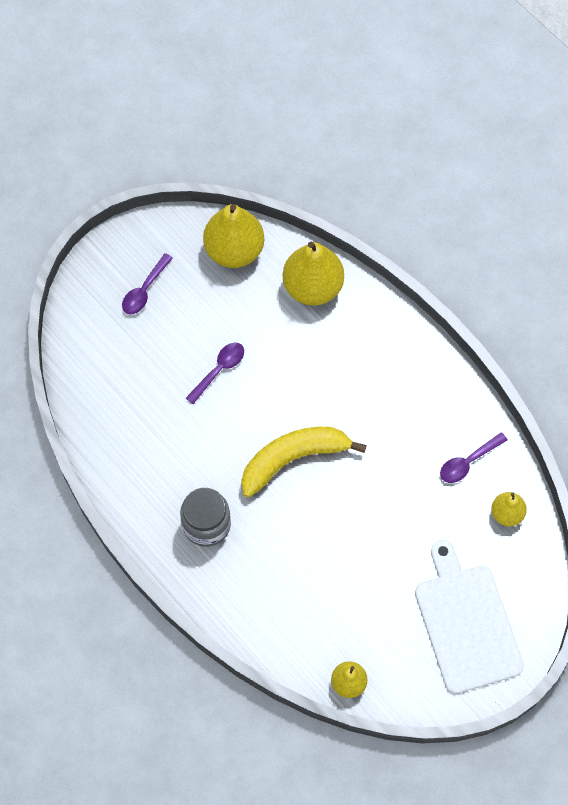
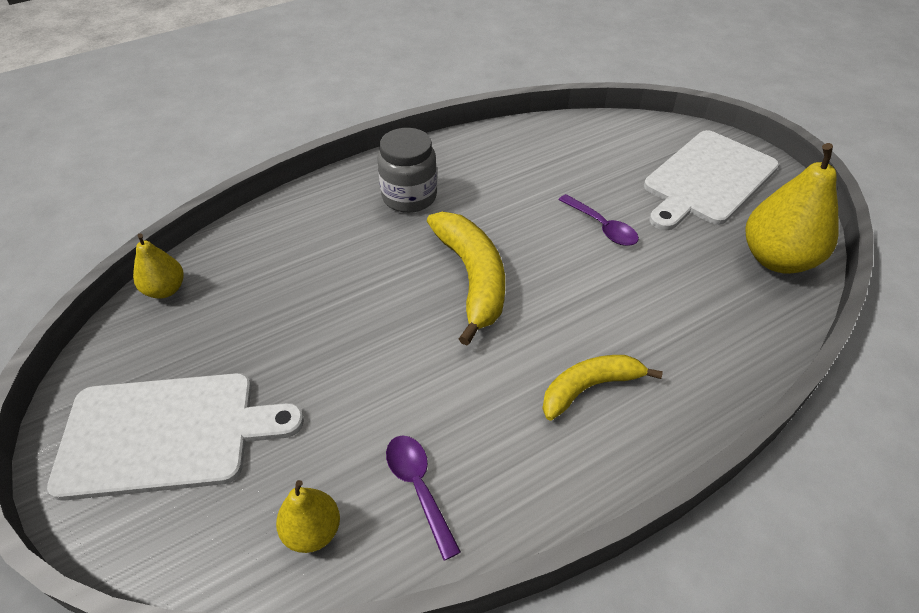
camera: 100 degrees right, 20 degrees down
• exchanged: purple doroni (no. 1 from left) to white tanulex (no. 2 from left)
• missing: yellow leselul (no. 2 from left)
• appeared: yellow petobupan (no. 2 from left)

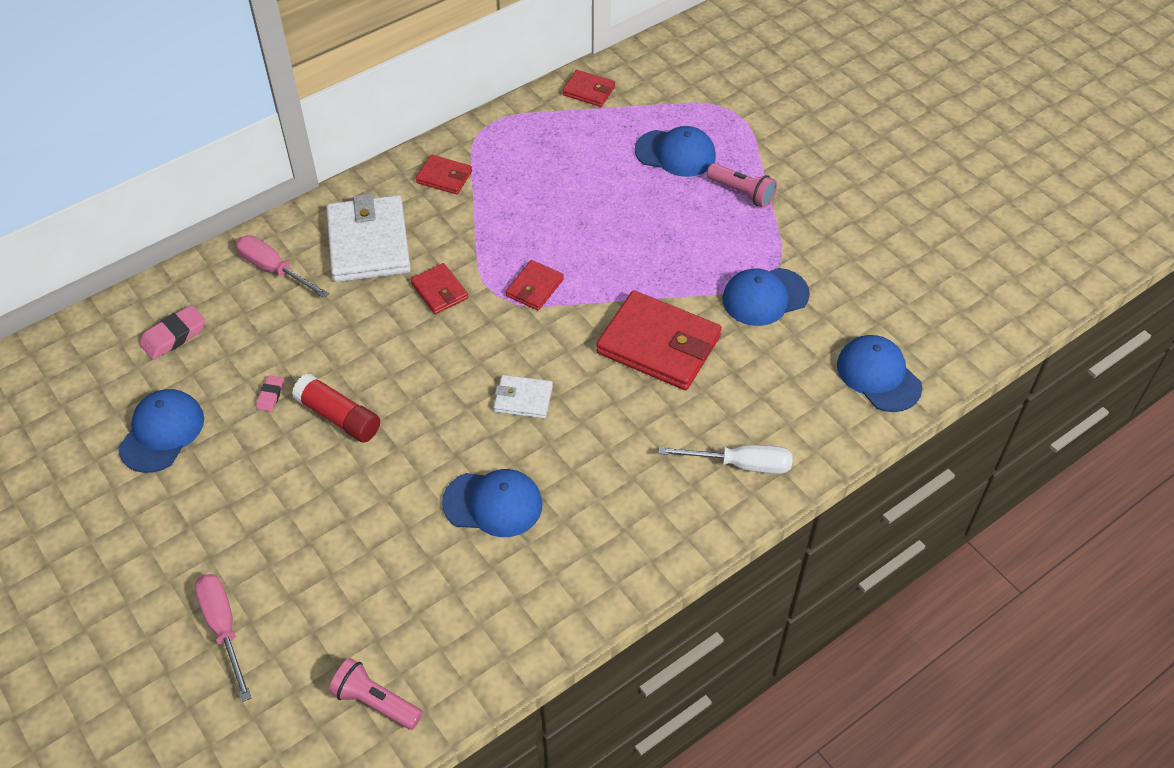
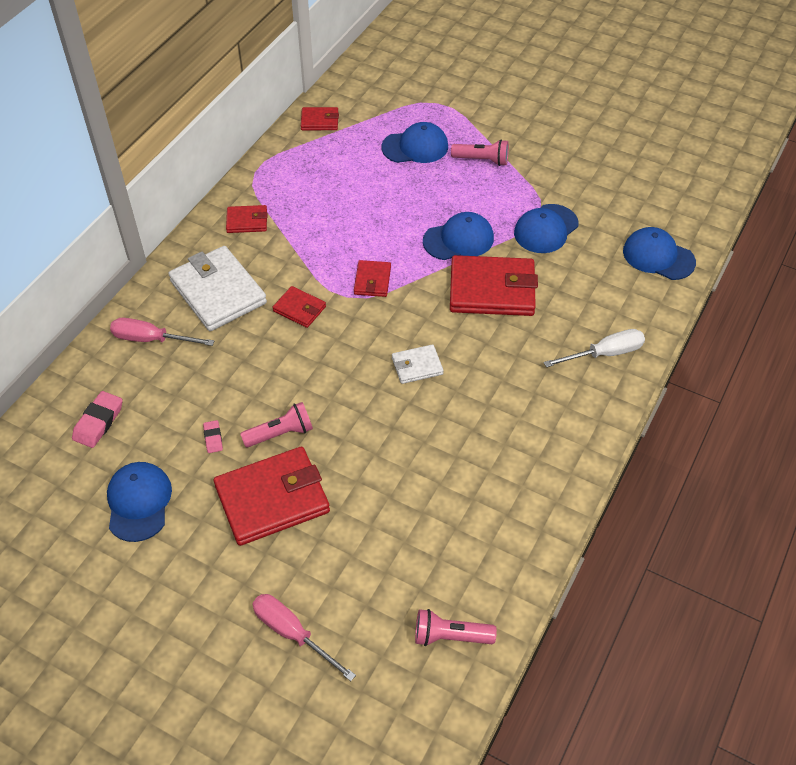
camera: 25 degrees left, 0 degrees up
• exchanged: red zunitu to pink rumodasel (no. 1 from left)
• relocated: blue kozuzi (no. 2 from left in the first image) to blue kozuzi (no. 3 from left)
• appeared: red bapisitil (no. 2 from left)

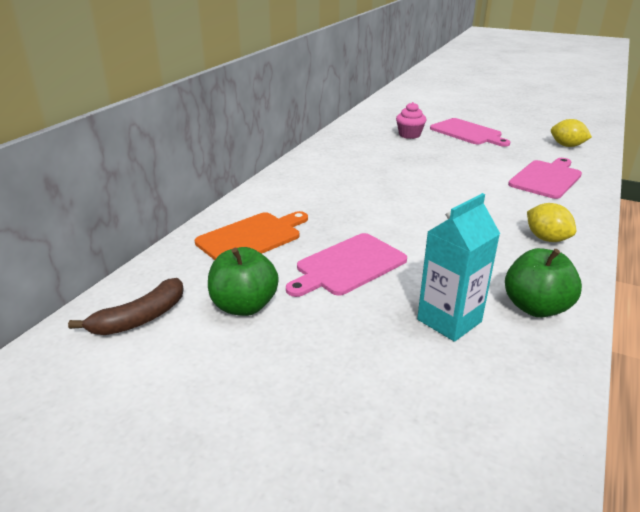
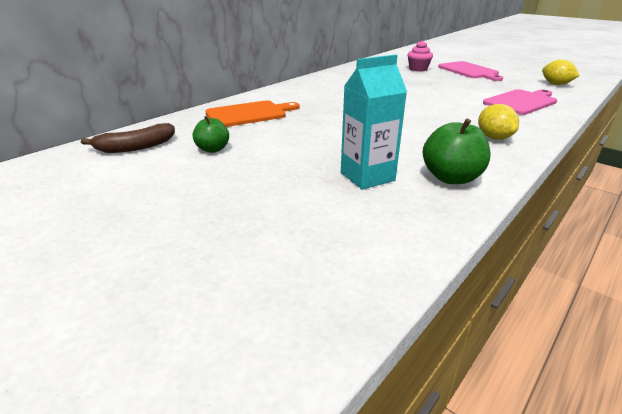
camera: 15 degrees right, 0 degrees up
• size: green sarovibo (no. 1 from left) x0.64
• missing: pink tanulex (no. 1 from left)

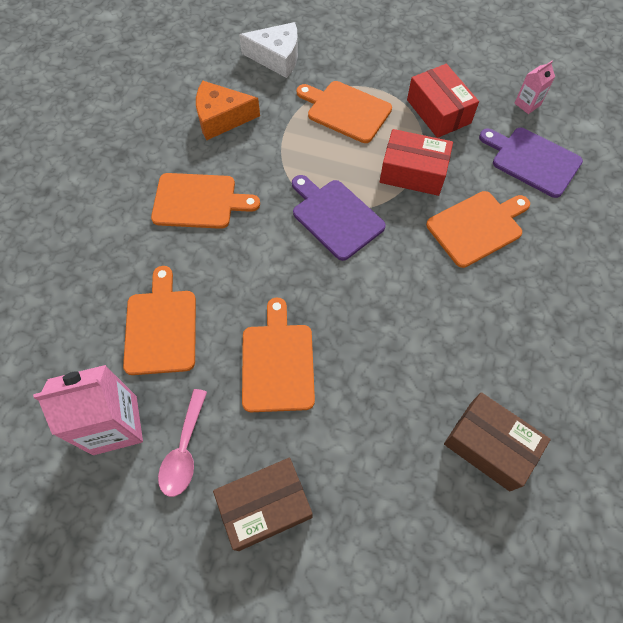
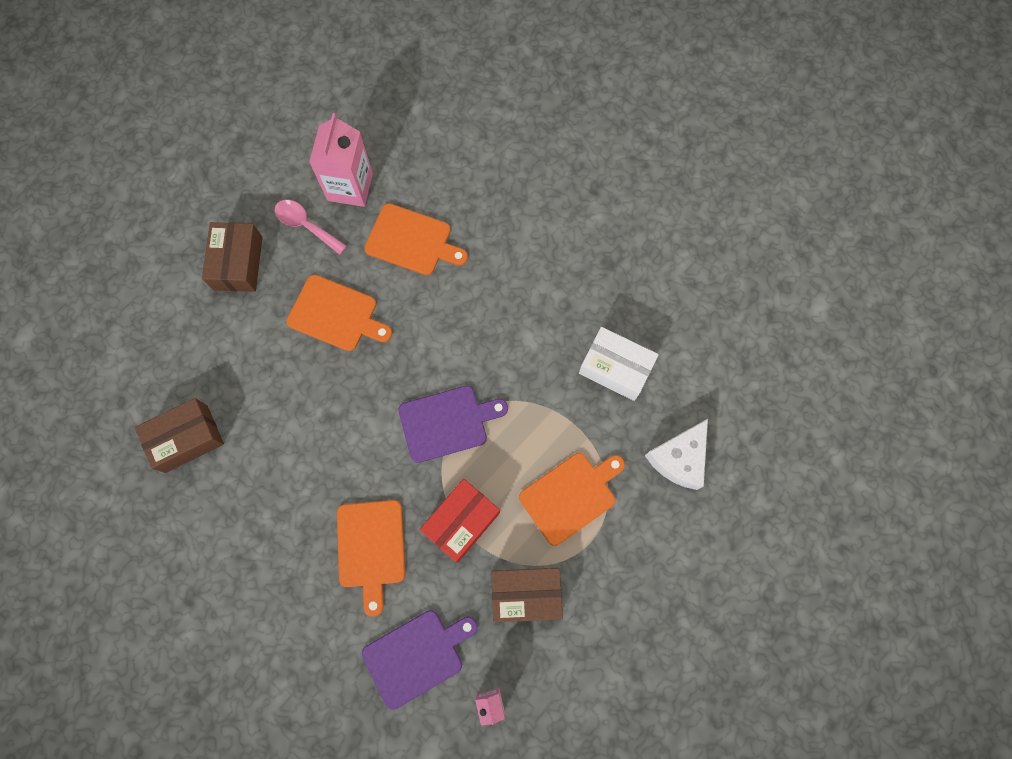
camera: 115 degrees right, 10 degrees up
• missing: orange tanulex (no. 2 from left)
• exchanged: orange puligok to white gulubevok
• colour: red gulubevok (no. 2 from left) to brown gulubevok (no. 3 from left)

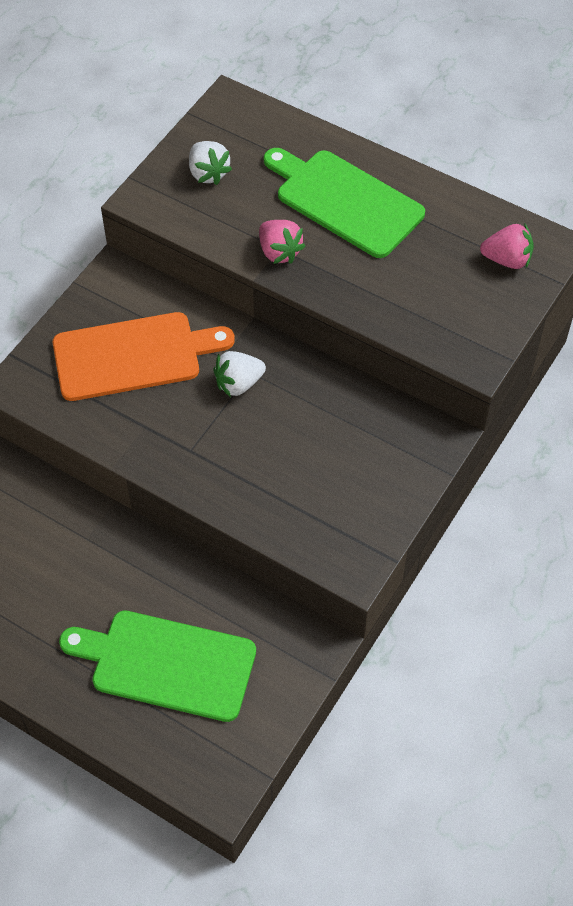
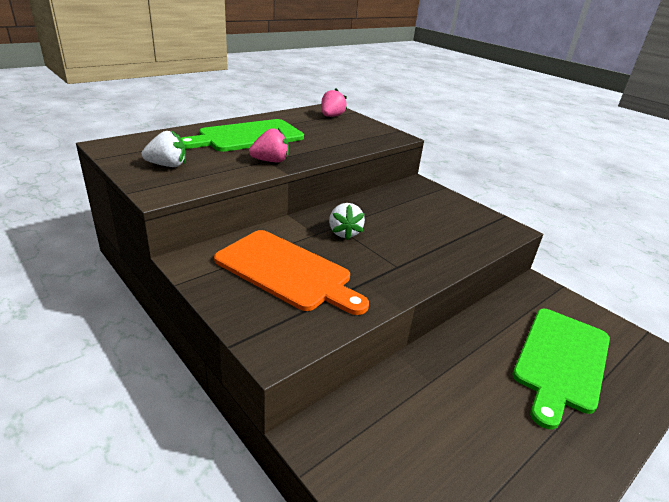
camera: 75 degrees left, 25 degrees down
• spun: orange tanulex 120 degrees clockwise

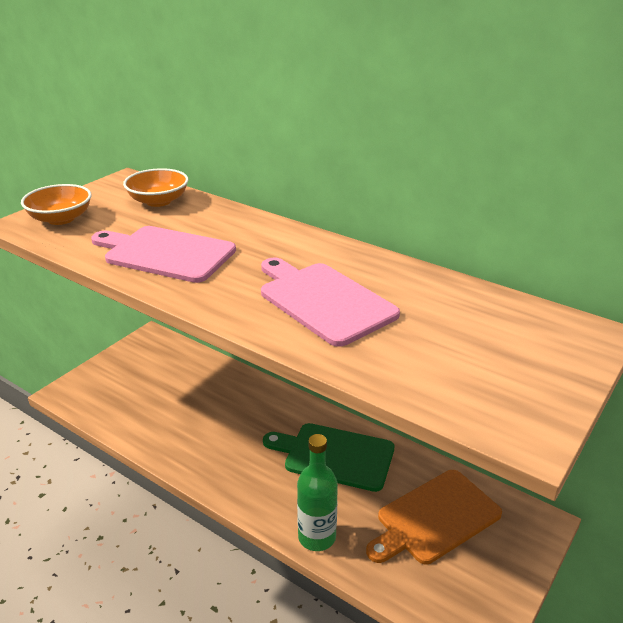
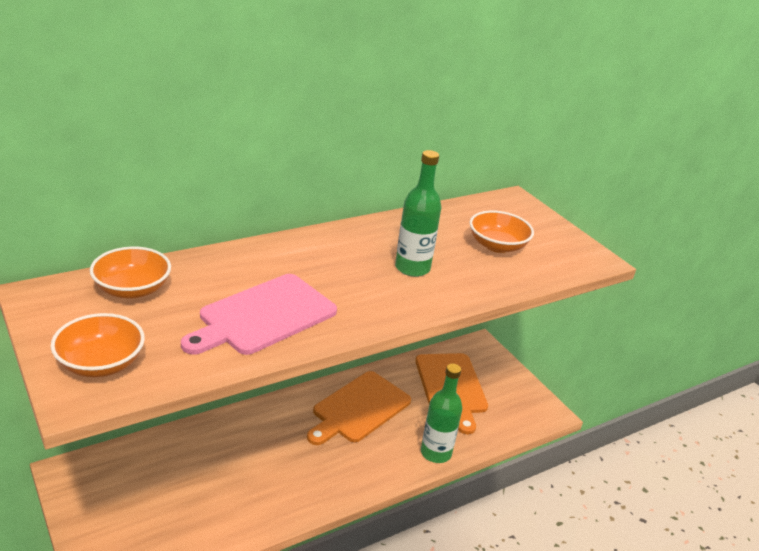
camera: 70 degrees left, 0 degrees up
• exchanged: pink tanulex (no. 2 from left) to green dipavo (no. 1 from left)
• colour: green tanulex to orange tanulex (no. 1 from left)
• appeared: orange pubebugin (no. 3 from left)

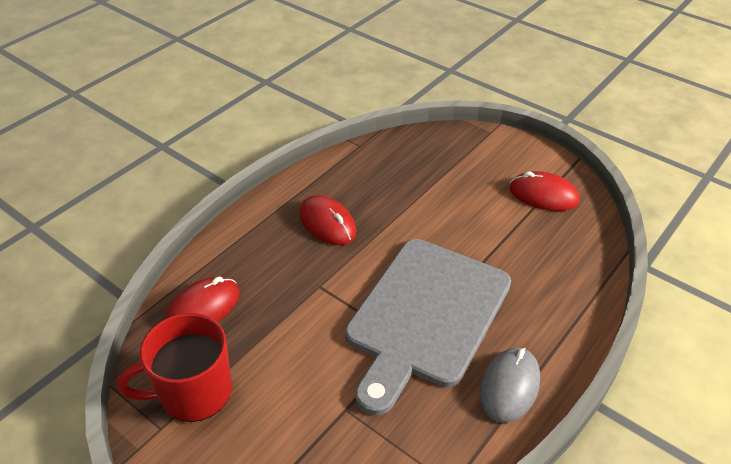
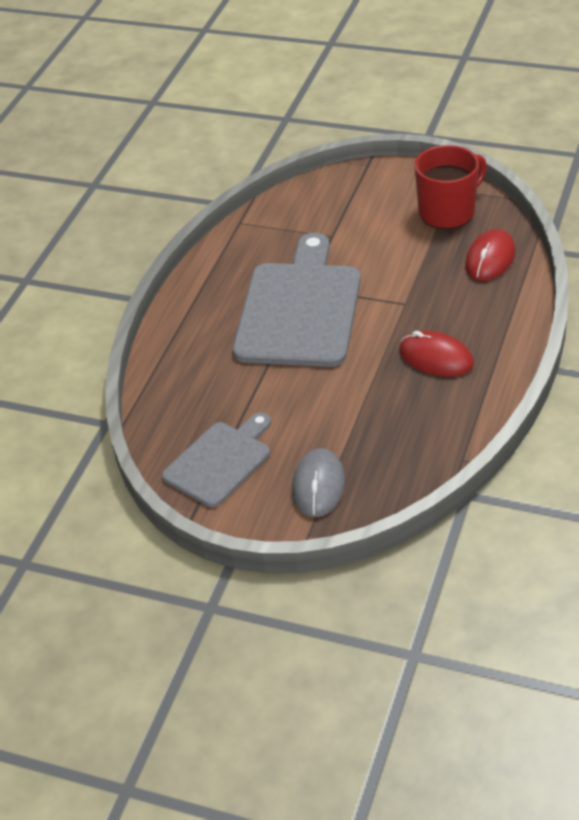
camera: 165 degrees right, 0 degrees up
• relocated: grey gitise
• exchanged: red gitise (no. 3 from left) to grey tanulex (no. 1 from left)

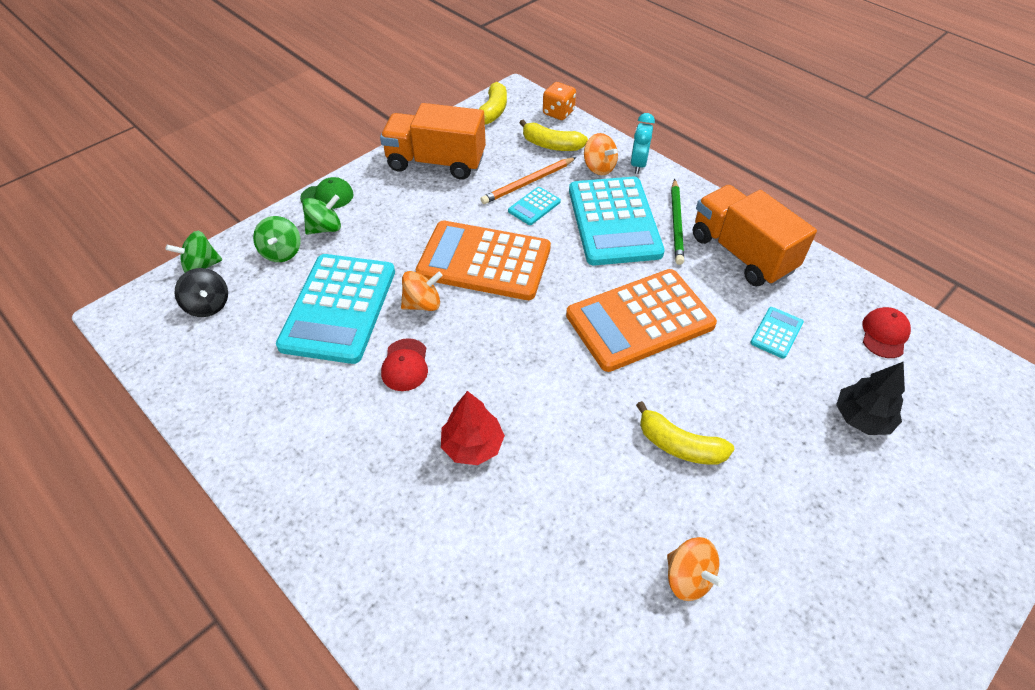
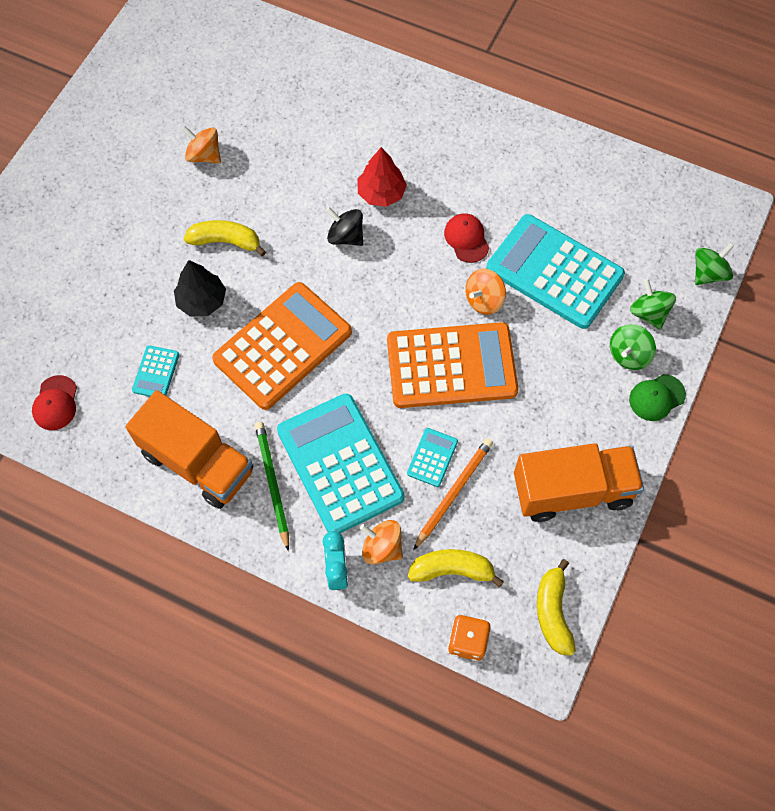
camera: 160 degrees right, 15 degrees up
• relocated: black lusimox
• spun: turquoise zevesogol (no. 1 from left in the first image) 45 degrees counterclockwise
• relocated: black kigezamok

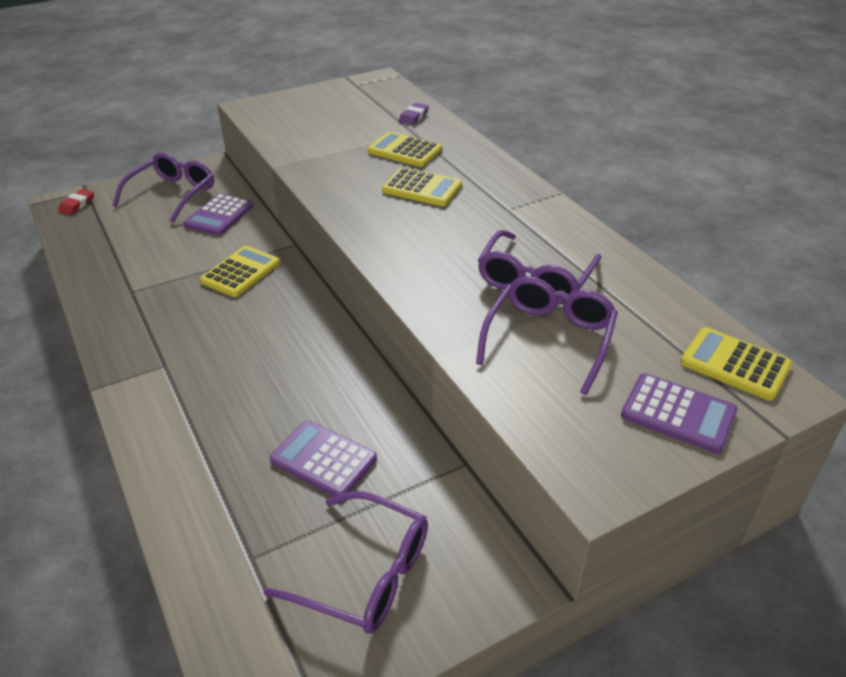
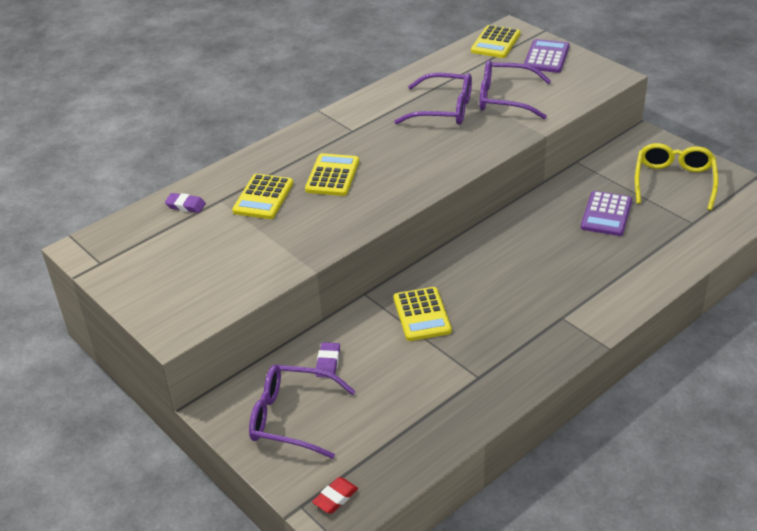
camera: 100 degrees left, 0 degrees up
• spun: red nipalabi 60 degrees counterclockwise
• exchanged: purple zevesogol (no. 1 from left) to purple nipalabi (no. 2 from left)
• spun: yellow zevesogol (no. 1 from left in the first image) 120 degrees counterclockwise
• colour: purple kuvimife (no. 2 from left) to yellow kuvimife

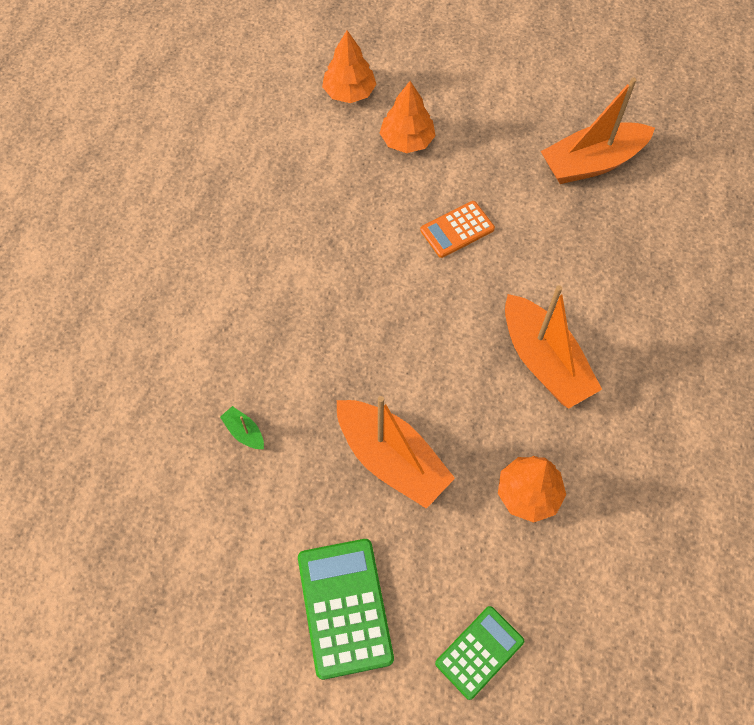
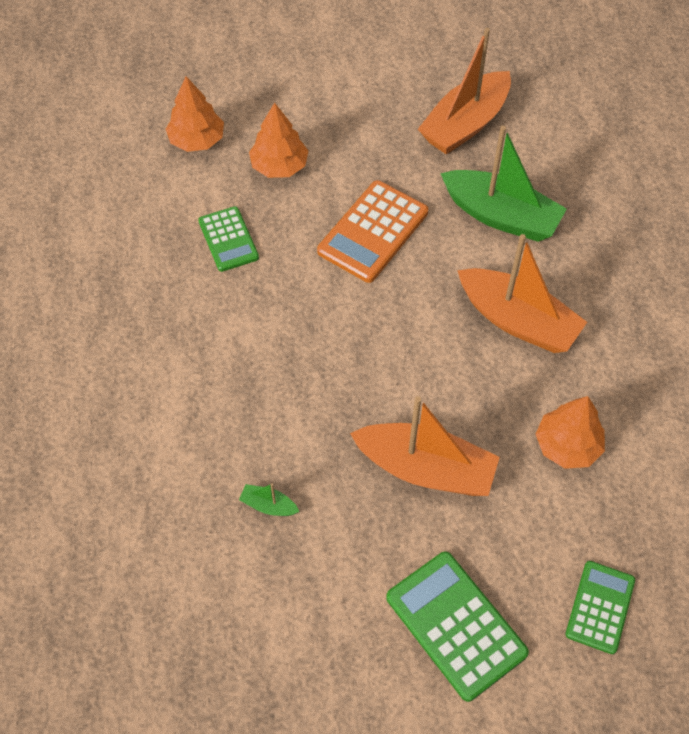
camera: 25 degrees left, 5 degrees down
• size: orange zevesogol x1.57
• appeared: green zevesogol (no. 1 from left)
• appeared: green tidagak (no. 2 from left)

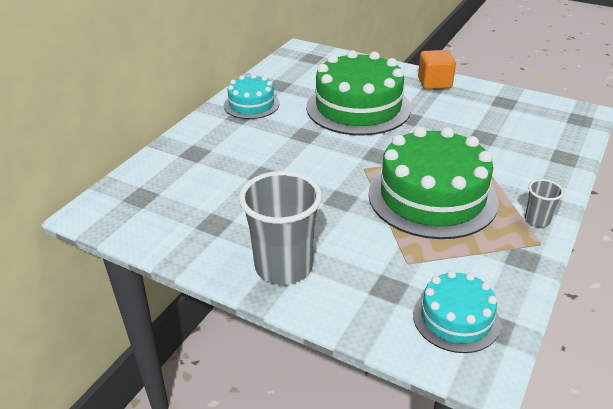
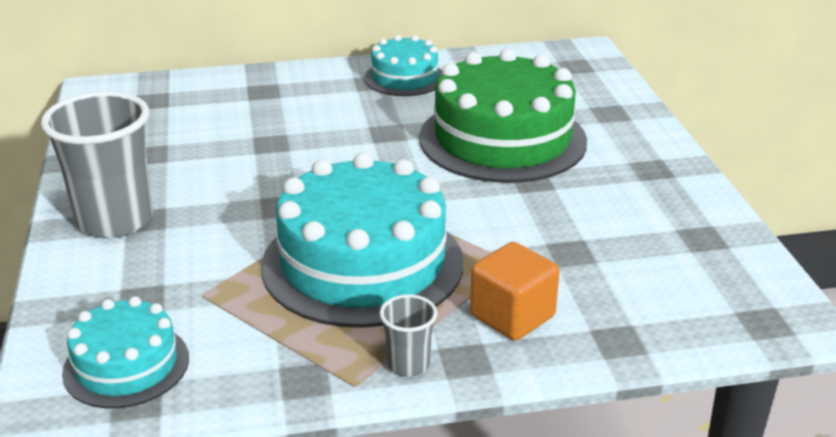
camera: 50 degrees right, 5 degrees down
• colour: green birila (no. 2 from left) to turquoise birila (no. 2 from left)
• relocated: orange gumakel

